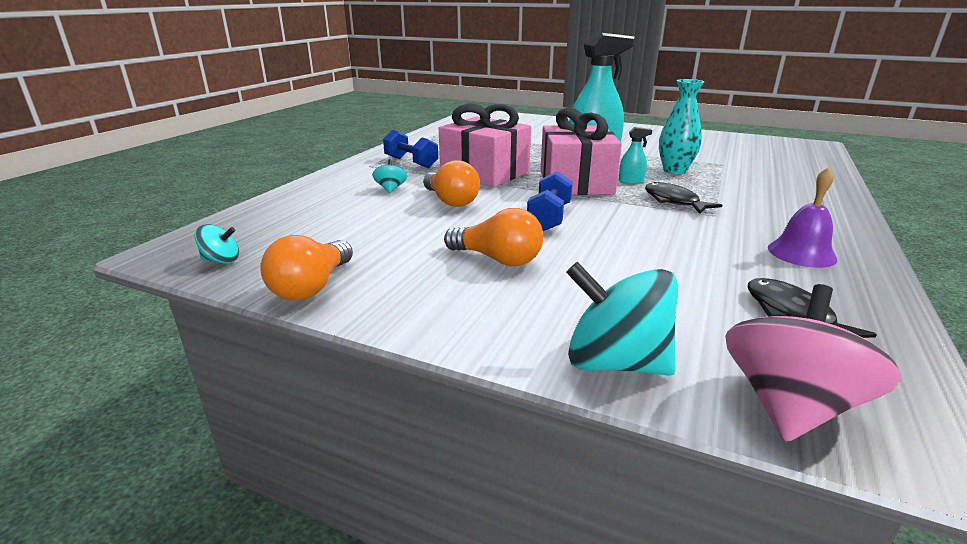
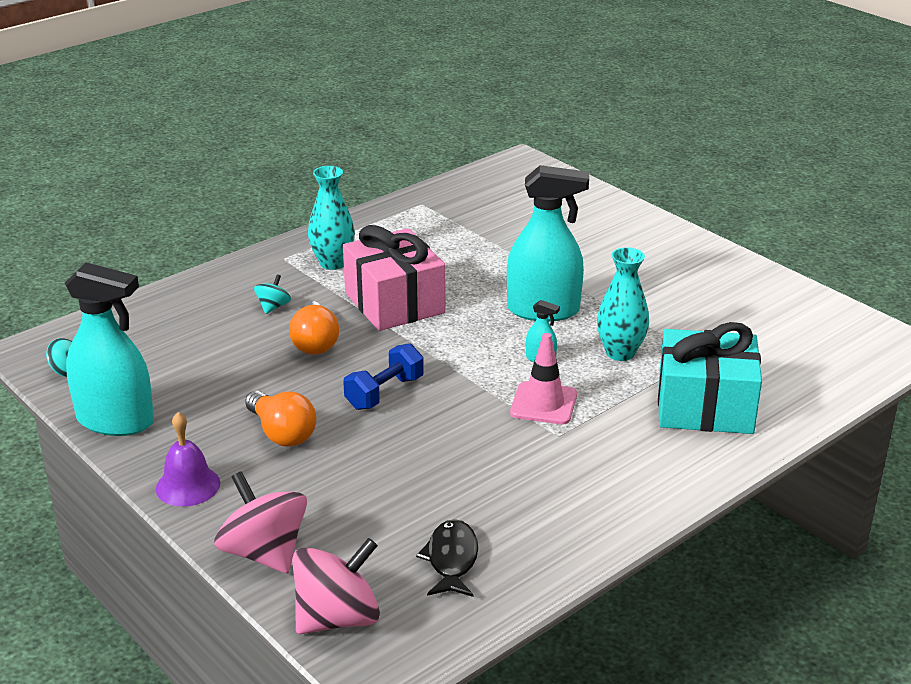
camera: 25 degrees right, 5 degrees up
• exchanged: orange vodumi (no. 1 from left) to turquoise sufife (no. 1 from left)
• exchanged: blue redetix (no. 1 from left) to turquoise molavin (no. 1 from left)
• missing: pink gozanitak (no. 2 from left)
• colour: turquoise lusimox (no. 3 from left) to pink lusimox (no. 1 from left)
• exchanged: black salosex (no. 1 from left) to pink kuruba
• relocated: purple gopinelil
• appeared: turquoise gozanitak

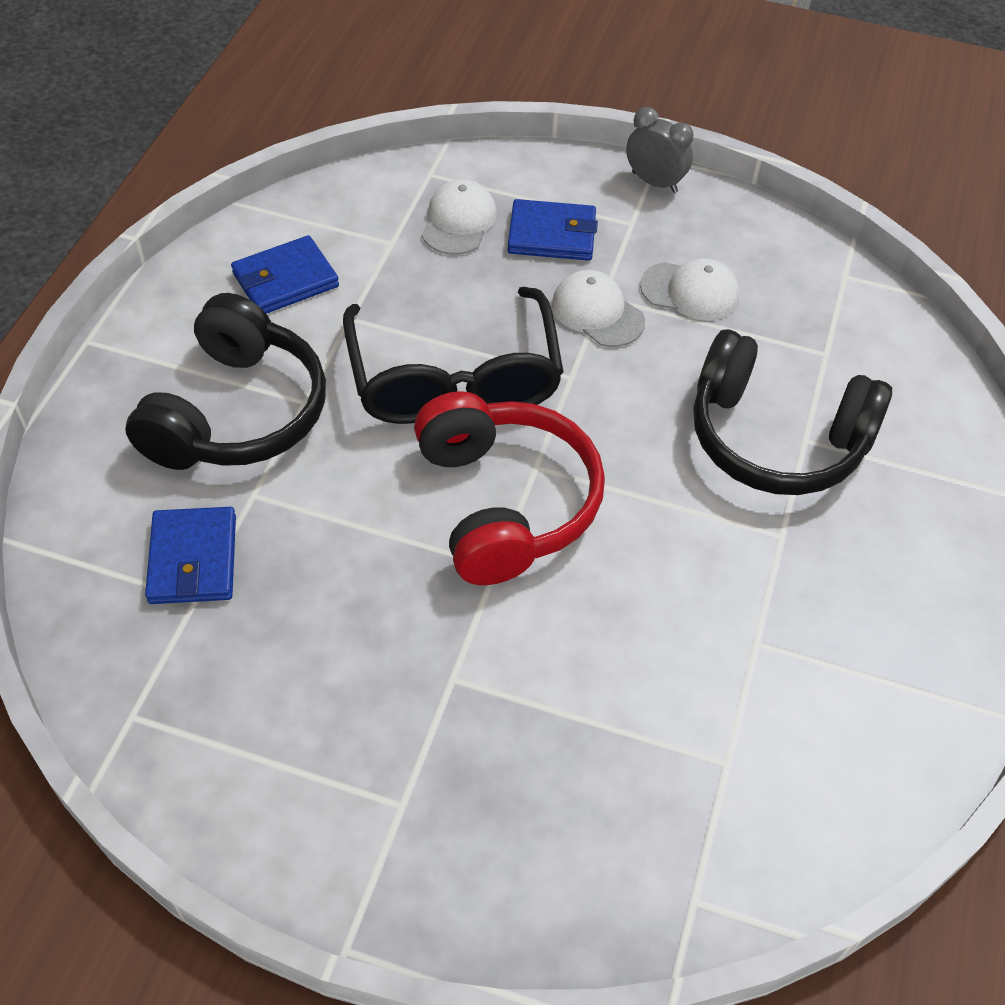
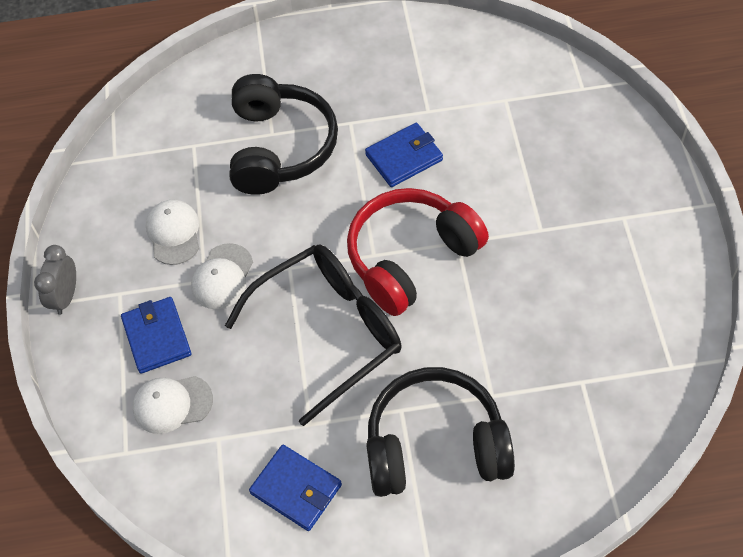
camera: 110 degrees left, 5 degrees up
• relocated: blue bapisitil (no. 1 from left in the first image) to blue bapisitil (no. 3 from left)

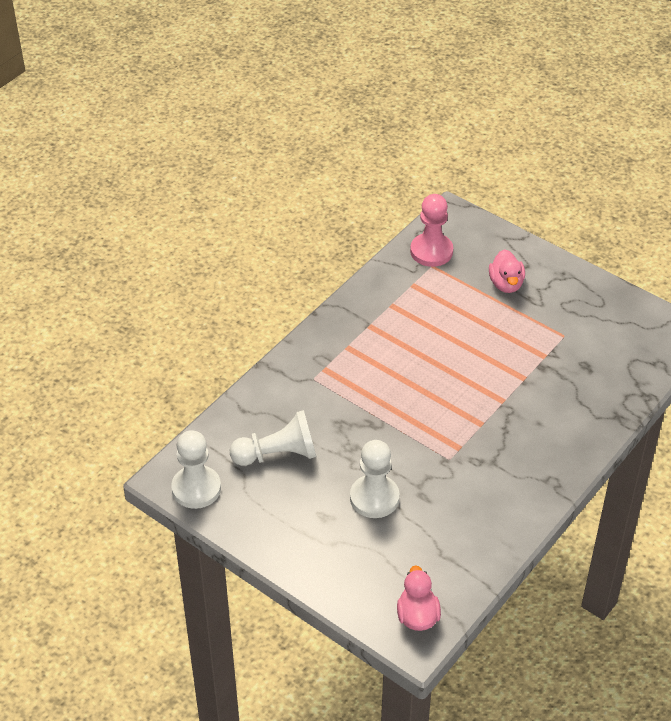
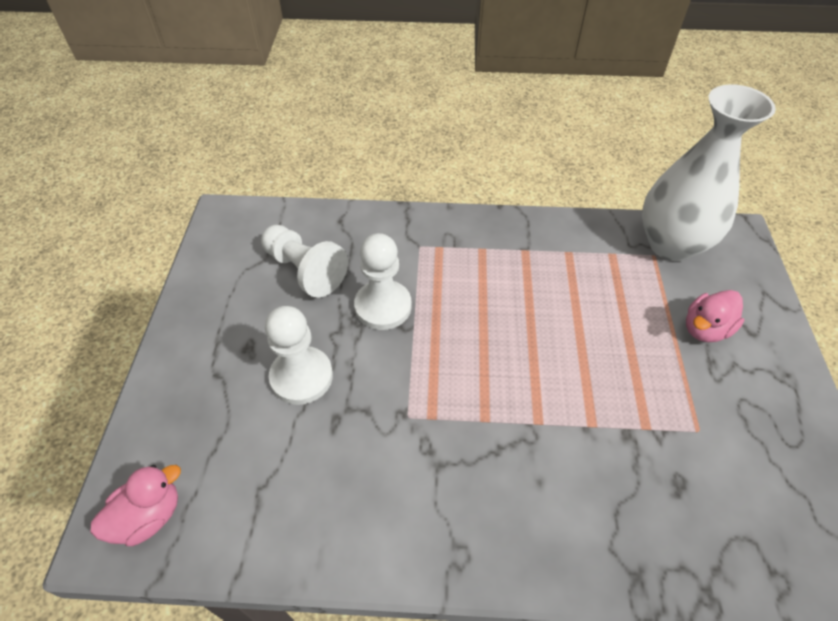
camera: 55 degrees right, 5 degrees up
• relocated: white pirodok (no. 1 from left in the first image) to white pirodok (no. 3 from left)
• exchanged: pink pirodok to white molavin

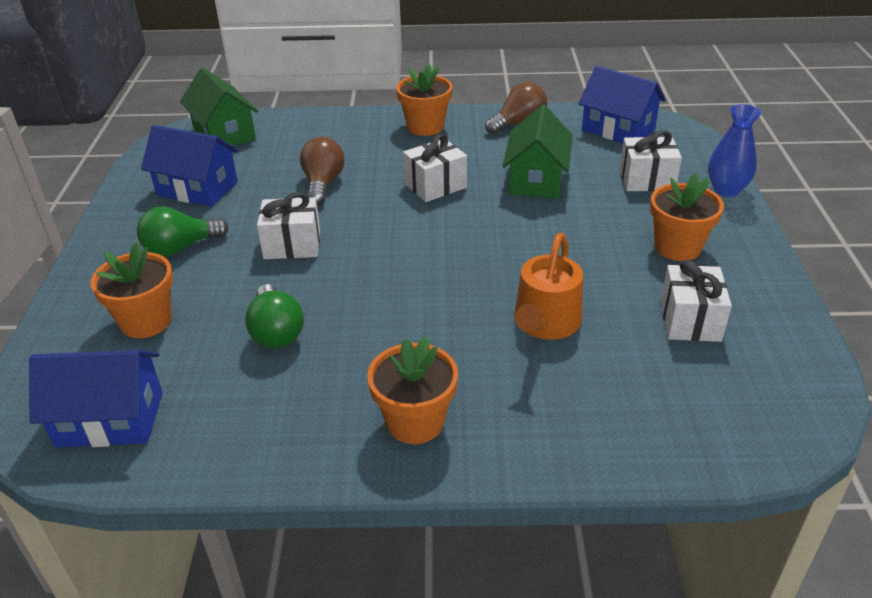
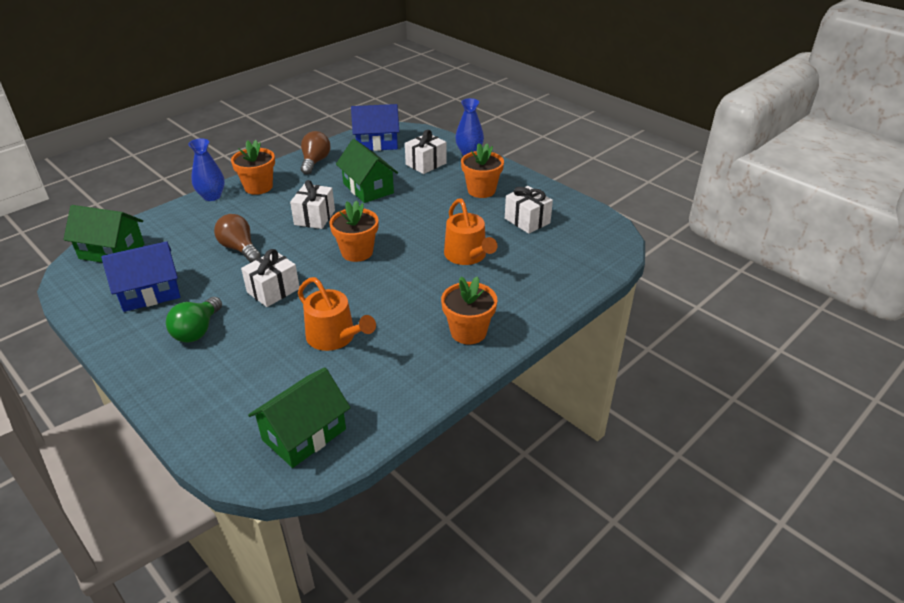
camera: 45 degrees left, 0 degrees up
• colour: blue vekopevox (no. 1 from left) to green vekopevox (no. 2 from left)
• relocated: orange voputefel (no. 1 from left in the first image) to orange voputefel (no. 2 from left)
• exchanged: green vodumi (no. 2 from left) to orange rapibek (no. 1 from left)
• appeared: blue molavin (no. 1 from left)

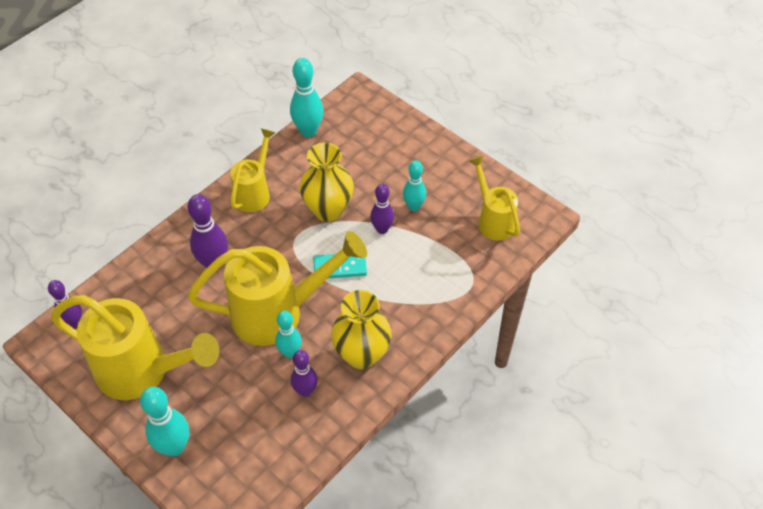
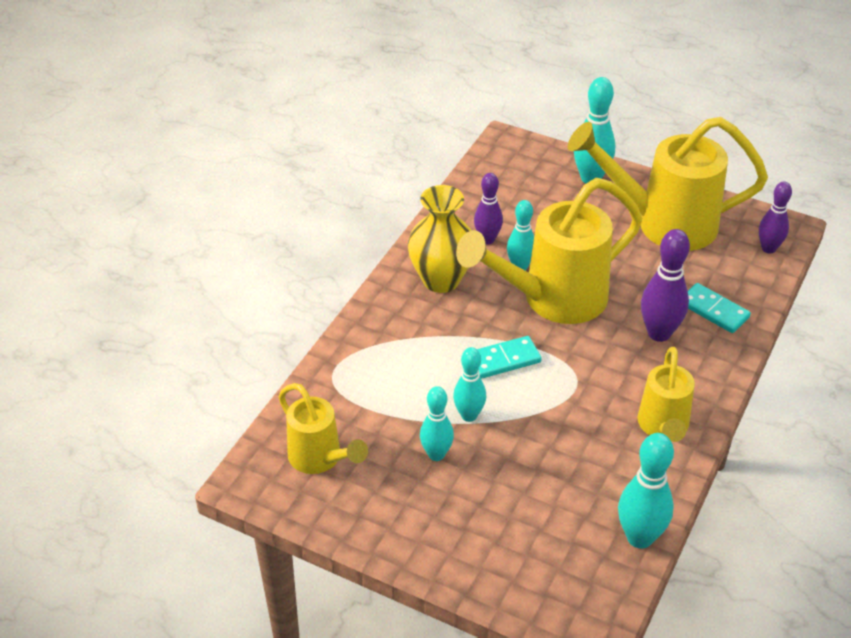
camera: 165 degrees right, 10 degrees down
• missing: yellow molavin (no. 1 from left)
• colour: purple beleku (no. 4 from left) to turquoise beleku (no. 2 from left)
• appeared: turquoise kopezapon (no. 2 from left)

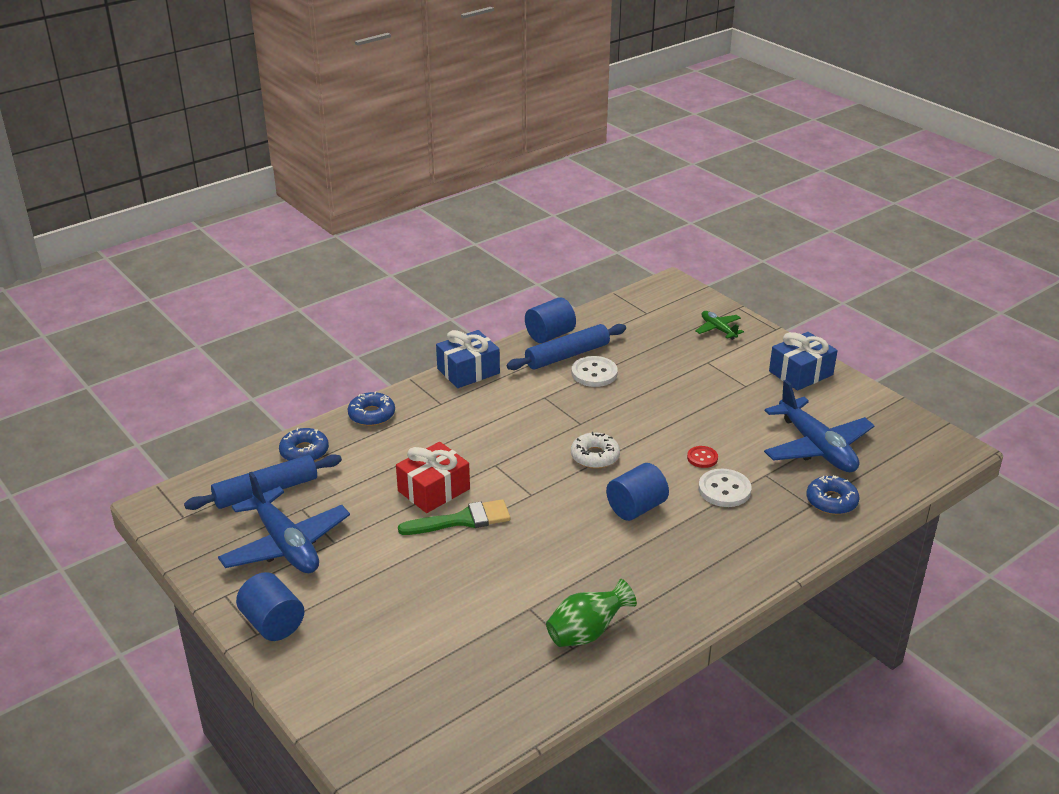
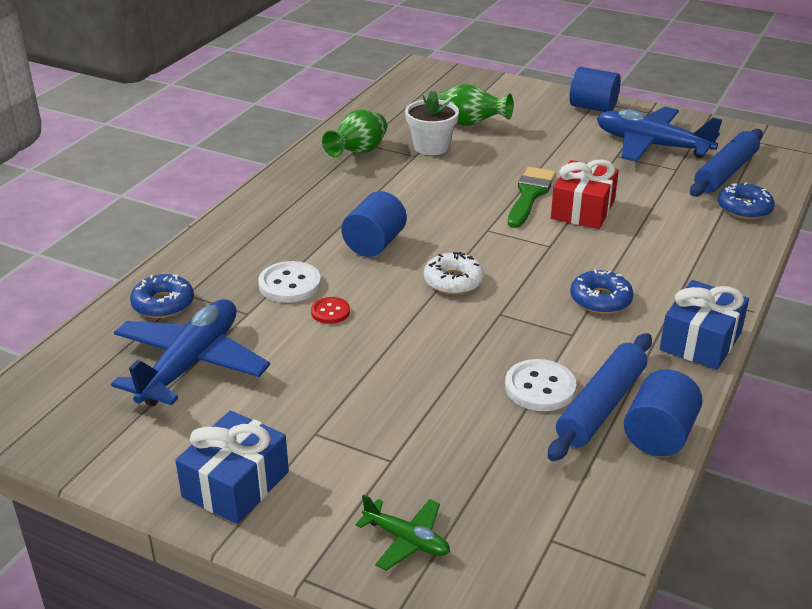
camera: 155 degrees right, 0 degrees up
• relocated: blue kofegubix (no. 2 from left)
• spun: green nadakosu 150 degrees clockwise
• spun: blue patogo (no. 2 from left in the first image) 75 degrees clockwise
• appeared: white voputefel
• appeared: green molavin (no. 2 from left)

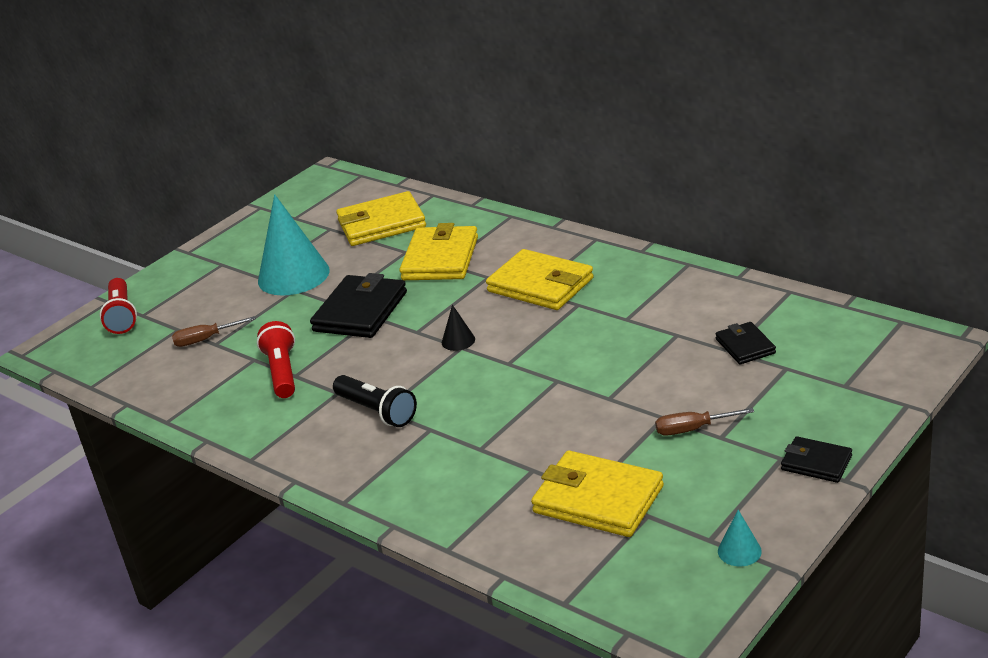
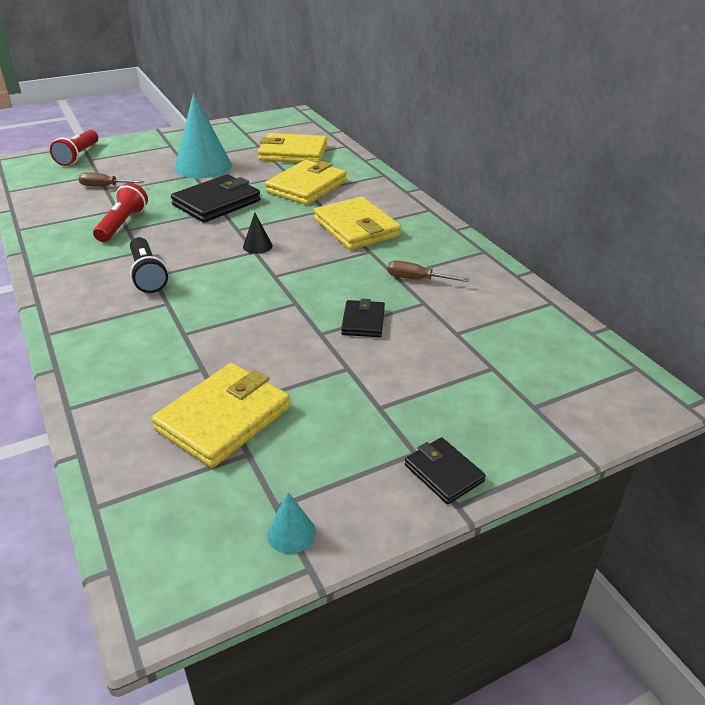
camera: 20 degrees right, 5 degrees up
• spun: yellow bapisitil (no. 4 from left in the first image) 75 degrees clockwise
• relocated: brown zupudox (no. 2 from left)
• relocated: black bapisitil (no. 2 from left)

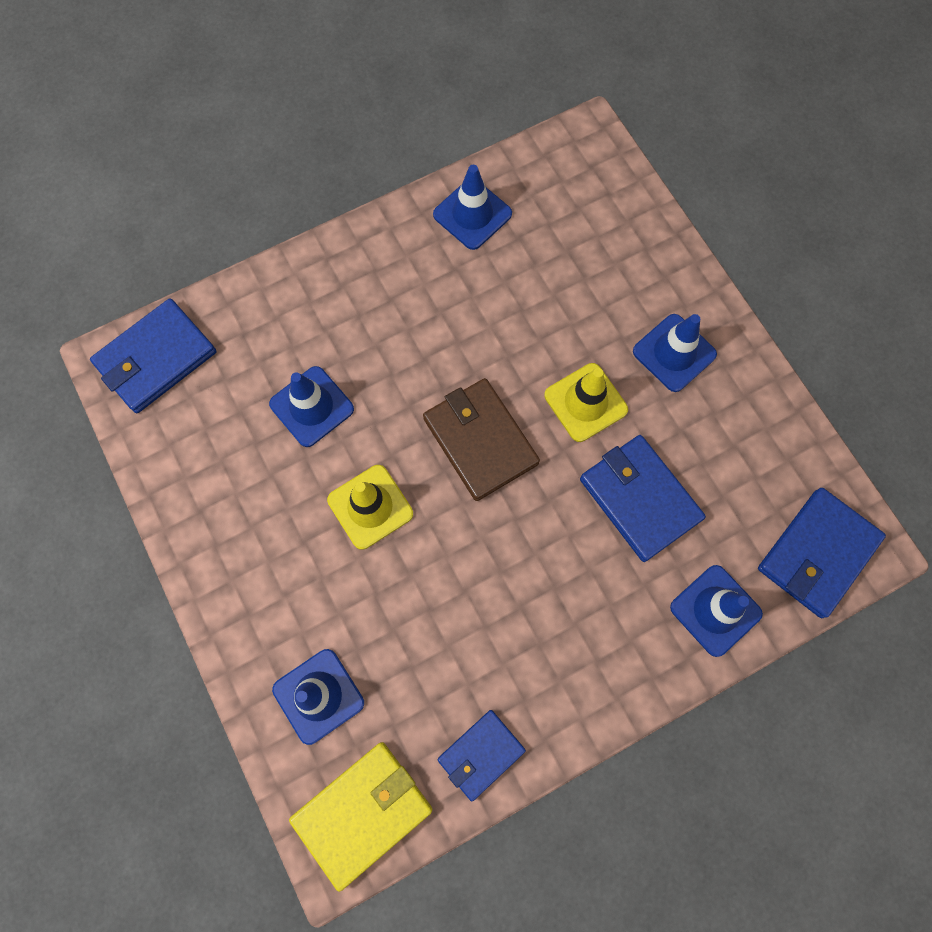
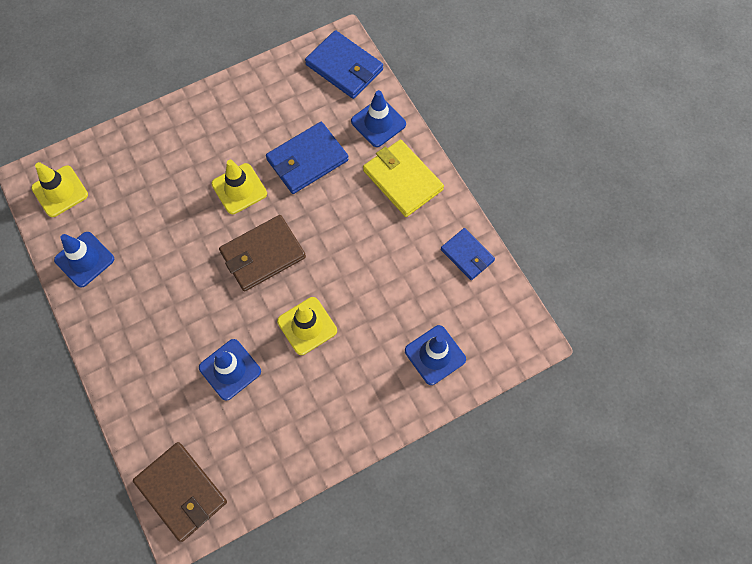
camera: 90 degrees left, 5 degrees down
• colour: blue bapisitil (no. 1 from left) to brown bapisitil (no. 1 from left)
• relocated: yellow bapisitil
• missing: blue kuruba (no. 4 from left)
• appeared: yellow kuruba (no. 1 from left)

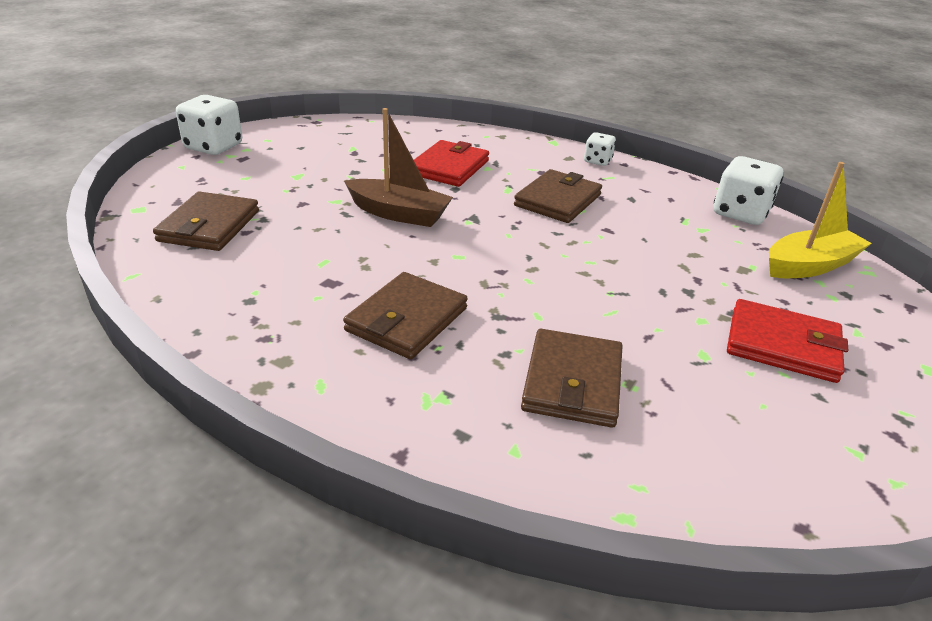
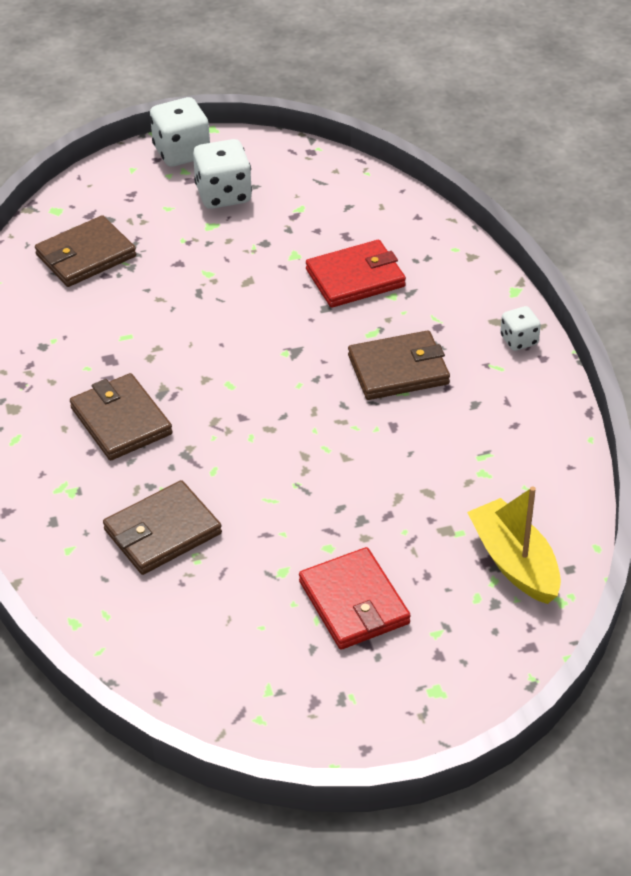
camera: 45 degrees right, 10 degrees up
• spun: brown bapisitil (no. 2 from left) 75 degrees clockwise
• missing: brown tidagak
• relocated: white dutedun (no. 3 from left in the first image) to white dutedun (no. 2 from left)
• spun: yellow tidagak 135 degrees counterclockwise

